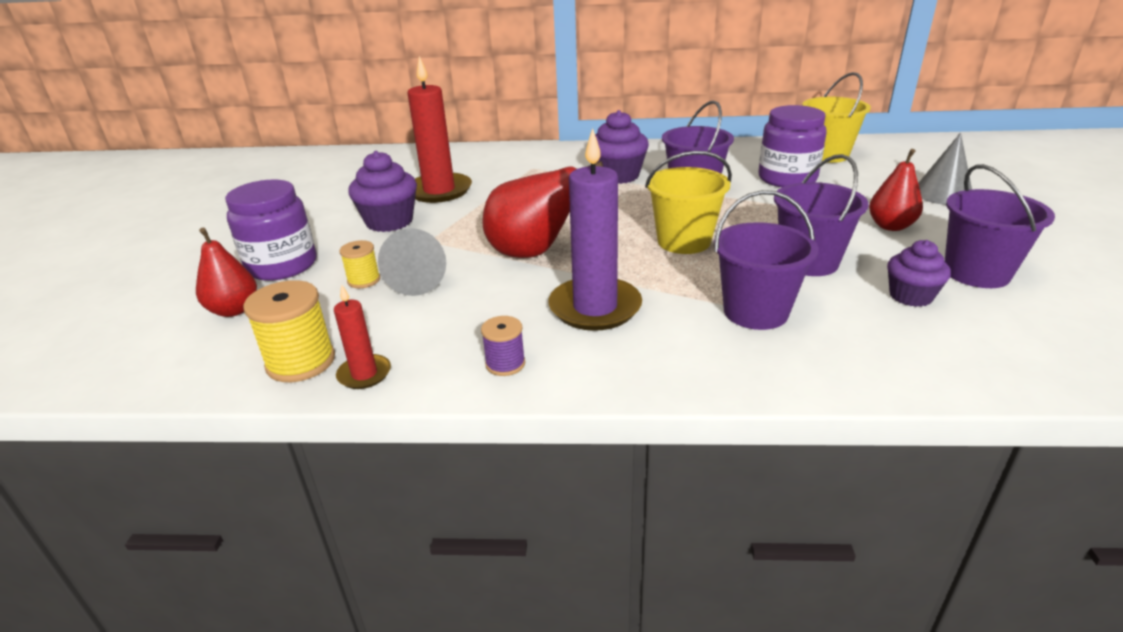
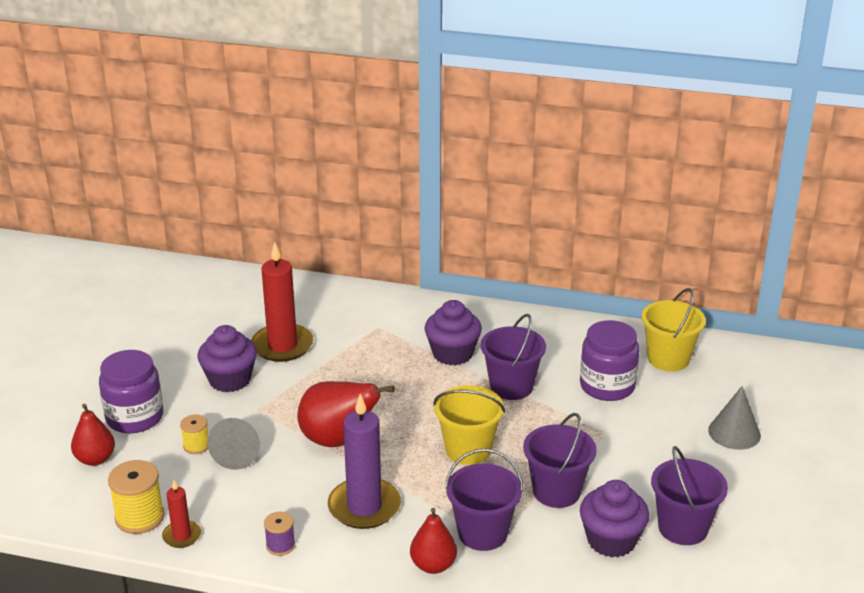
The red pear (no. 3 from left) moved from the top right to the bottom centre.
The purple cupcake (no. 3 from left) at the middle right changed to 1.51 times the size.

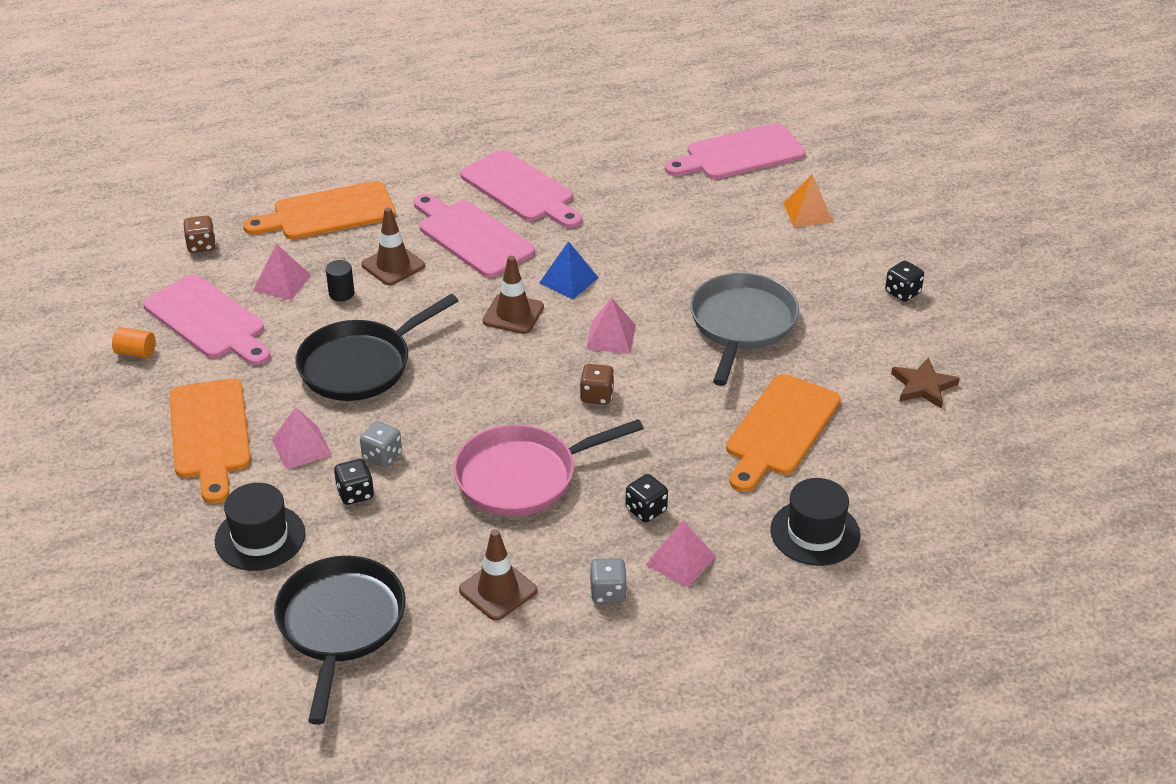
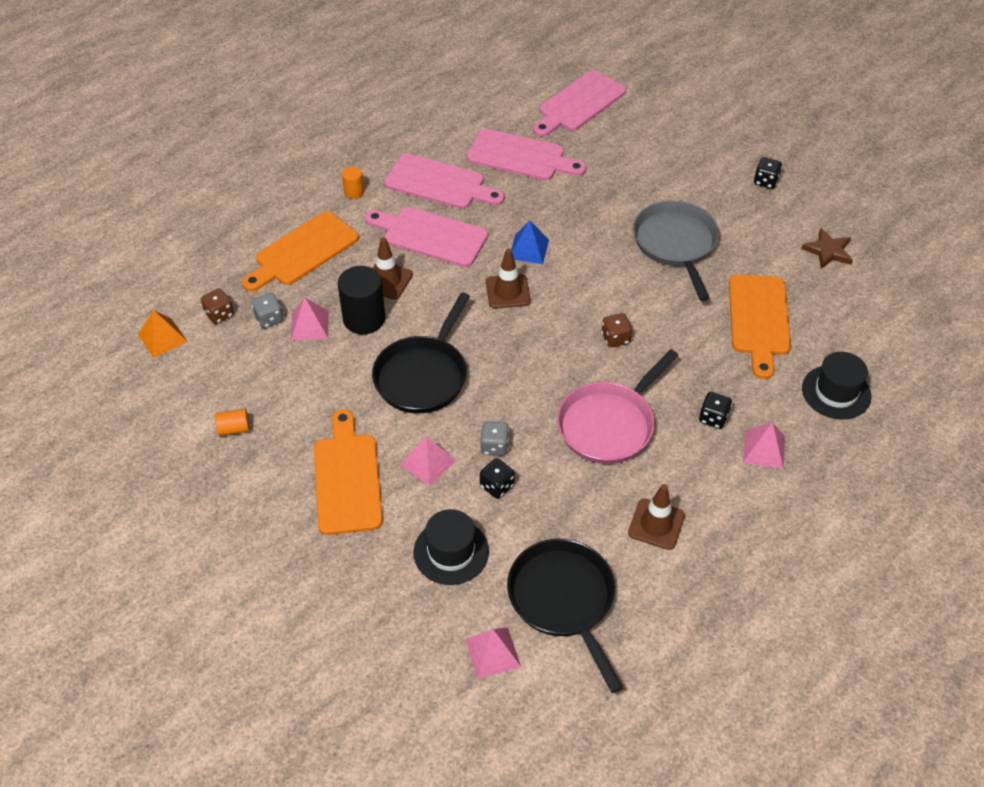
The orange pyramid moved from the top right to the middle left.
The black cylinder at the middle left changed to 1.97 times the size.
The pink cutting board (no. 1 from left in the first image) moved from the middle left to the top centre.
The pink pyramid (no. 3 from left) moved from the centre to the bottom centre.
The orange cutting board (no. 1 from left in the first image) at the middle left turned 150 degrees counterclockwise.
The grey dice (no. 2 from left in the first image) moved from the bottom centre to the middle left.
The orange cylinder (no. 2 from left) at the top centre appeared.

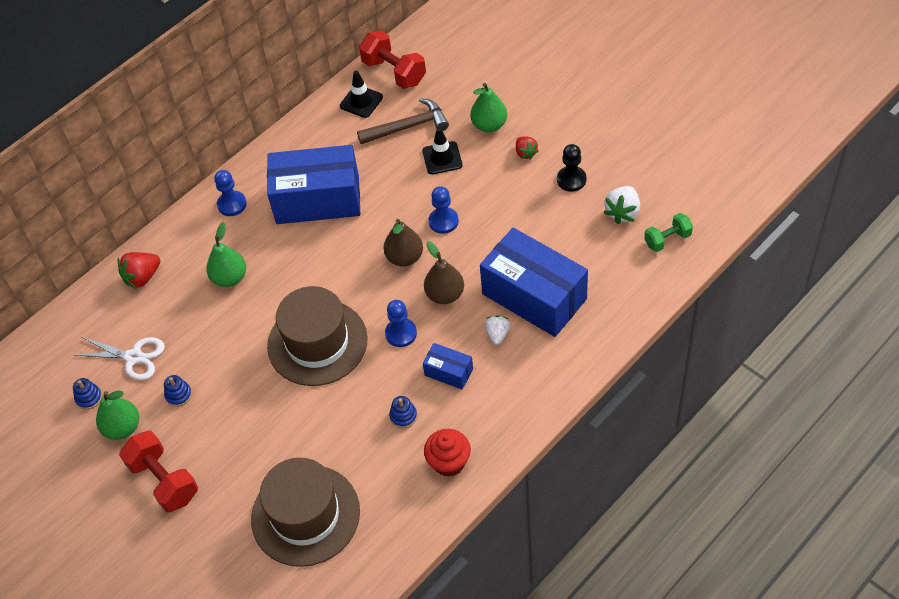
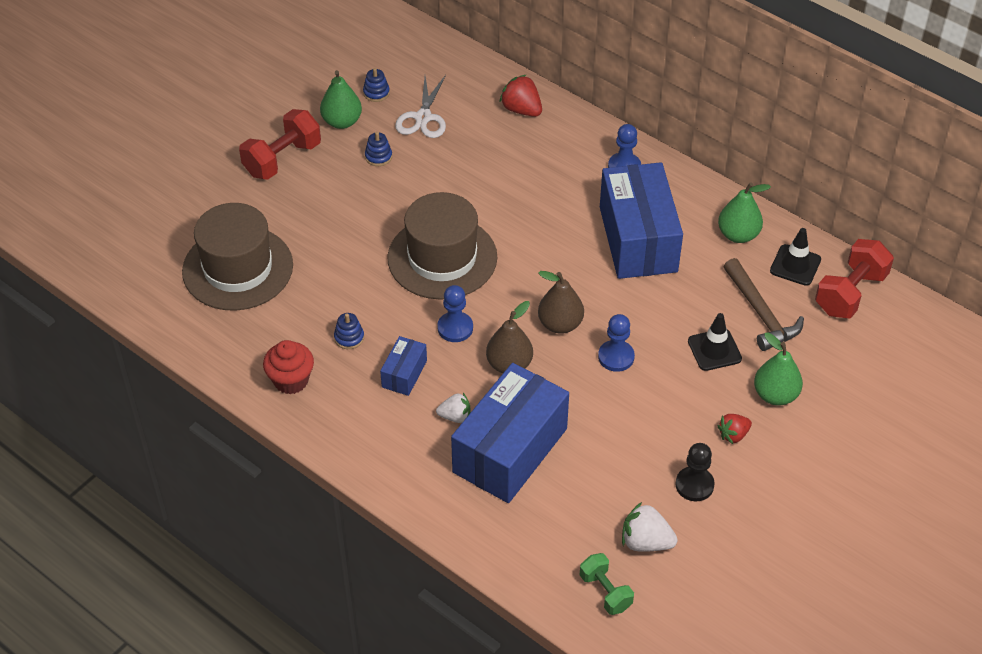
The green pear (no. 2 from left) moved from the middle left to the top right.

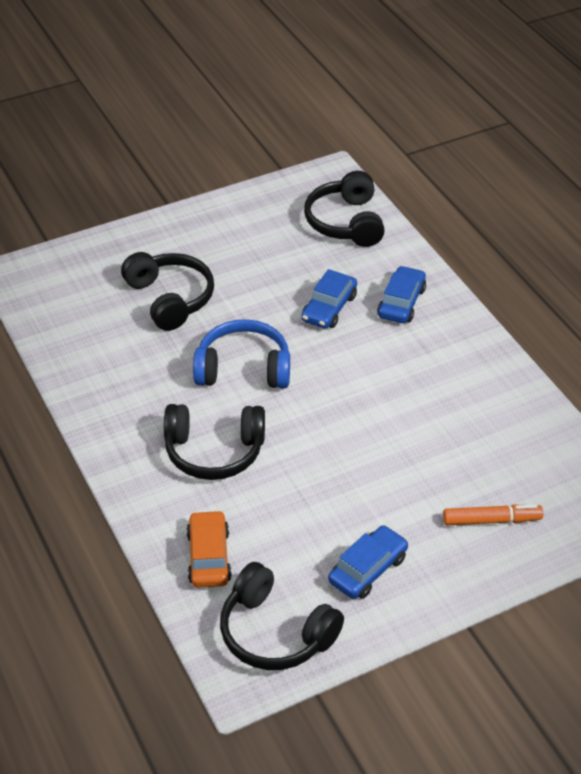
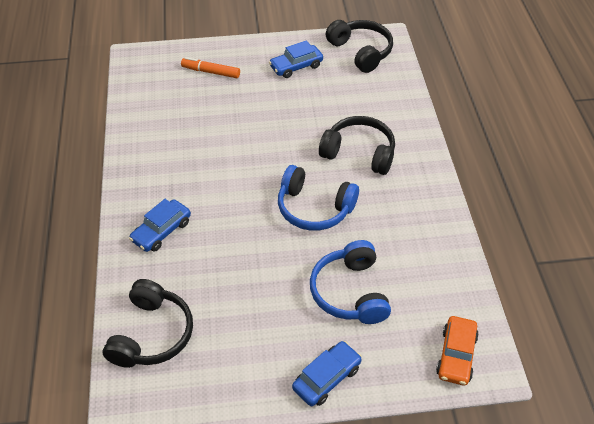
The black headphones (no. 1 from left) at the middle left became the blue headphones (no. 2 from left) at the centre.
The blue car (no. 1 from left in the first image) moved from the centre to the bottom centre.
The orange car moved from the bottom centre to the bottom right.

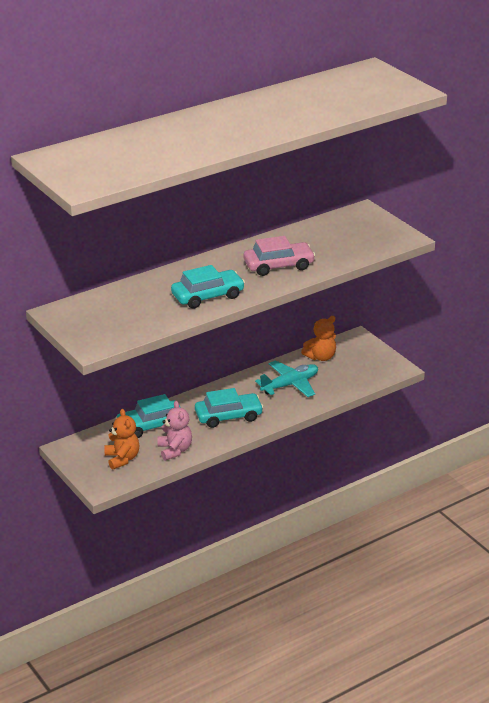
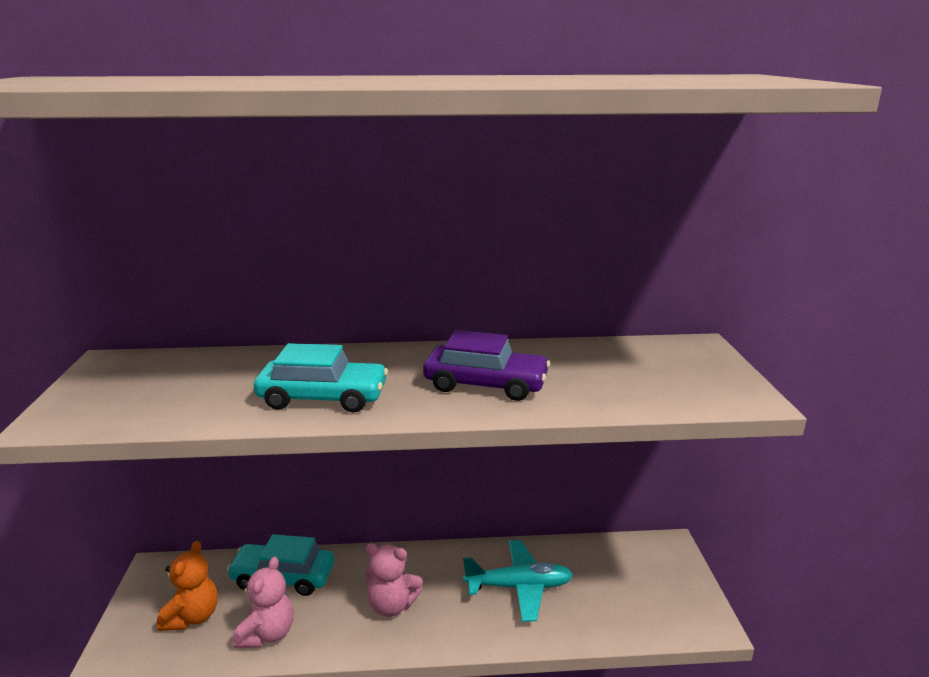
The pink car at the centre became the purple car at the centre.
The orange teddy bear (no. 2 from left) at the centre disappeared.
The turquoise car (no. 3 from left) at the centre was replaced by the pink teddy bear (no. 2 from left) at the bottom centre.

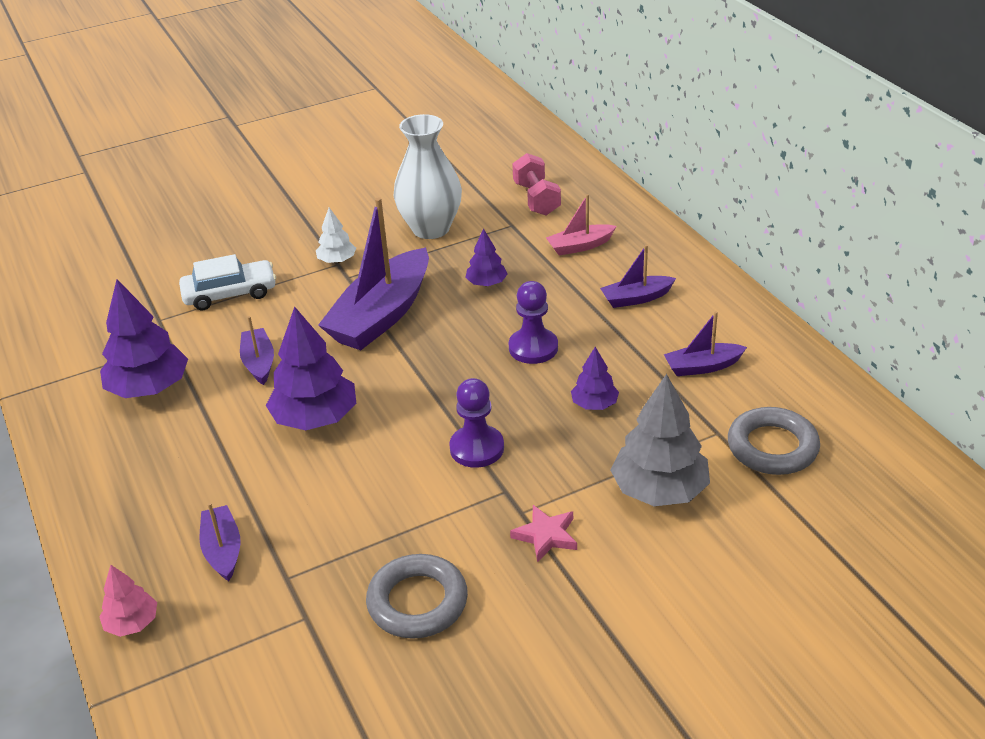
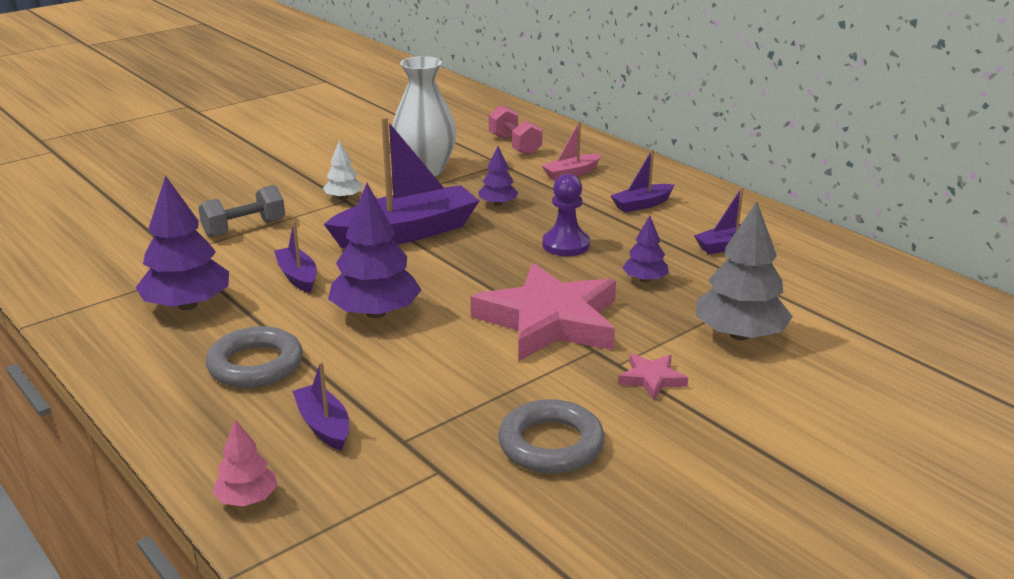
The purple boat (no. 3 from left) at the centre turned 135 degrees counterclockwise.
The white car at the middle left was replaced by the grey dumbbell at the middle left.
The purple pawn (no. 1 from left) at the centre was replaced by the pink star (no. 1 from left) at the centre.
The grey ring (no. 2 from left in the first image) moved from the middle right to the middle left.

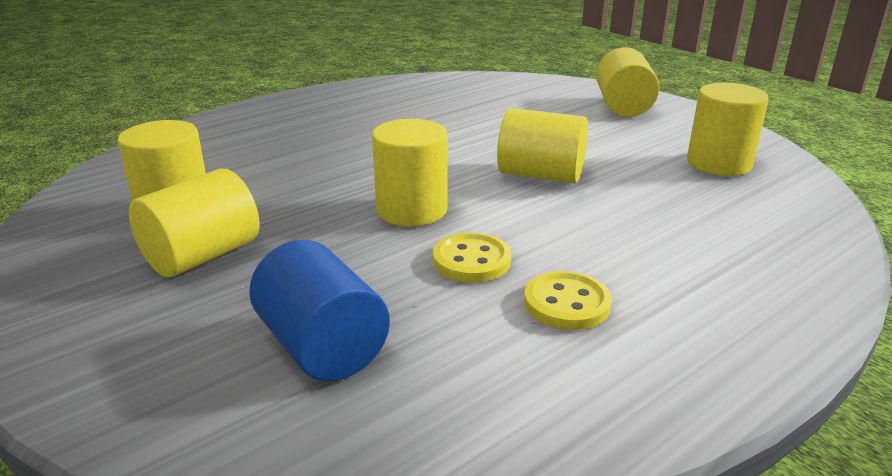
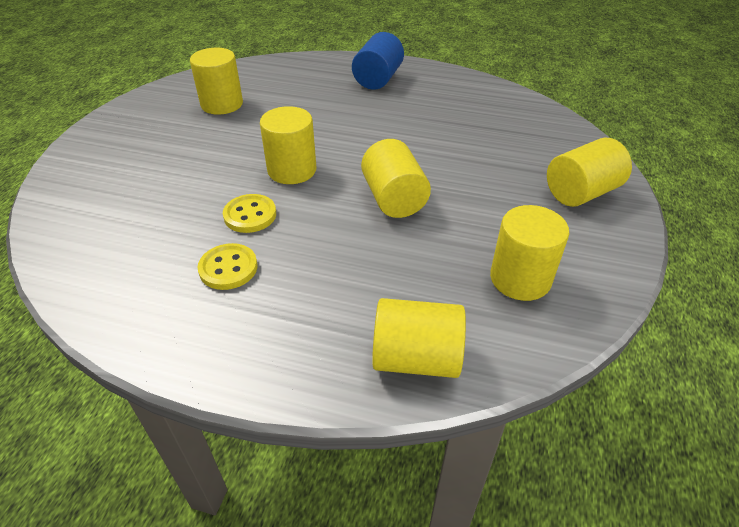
The yellow cylinder (no. 2 from left in the first image) moved from the middle left to the centre.
The blue cylinder moved from the centre to the top centre.

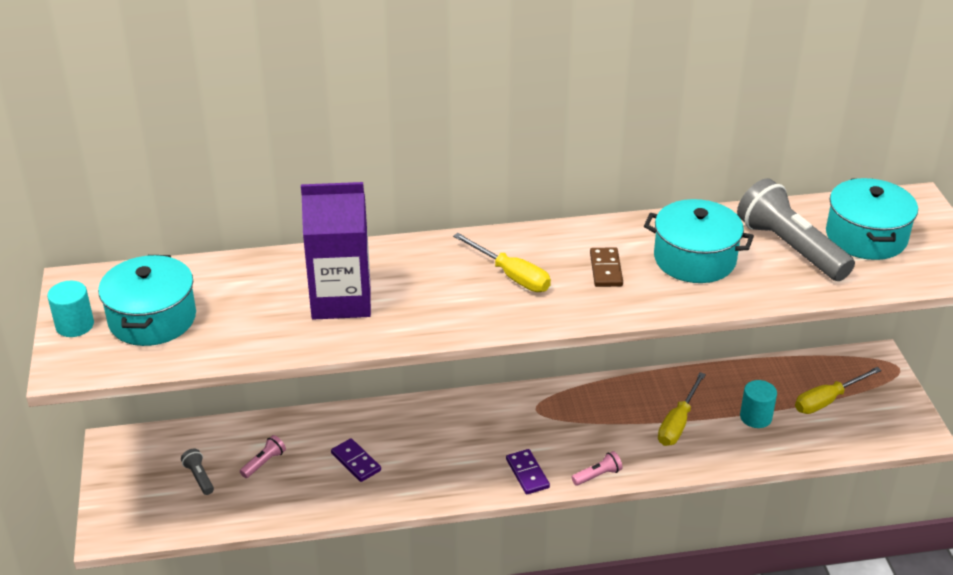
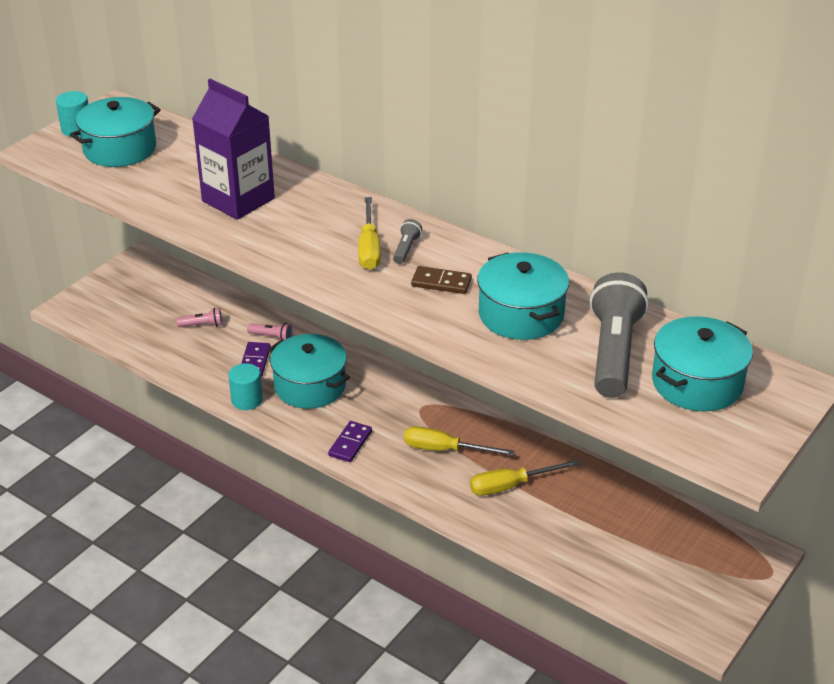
The brown domino at the centre turned 60 degrees clockwise.
The yellow screwdriver (no. 3 from left in the first image) moved from the bottom right to the centre.
The turquoise cylinder (no. 2 from left) moved from the bottom right to the middle left.
The grey flashlight (no. 1 from left) moved from the bottom left to the centre.
The pink flashlight (no. 2 from left) moved from the bottom centre to the middle left.
The turquoise pot (no. 2 from left) at the centre appeared.

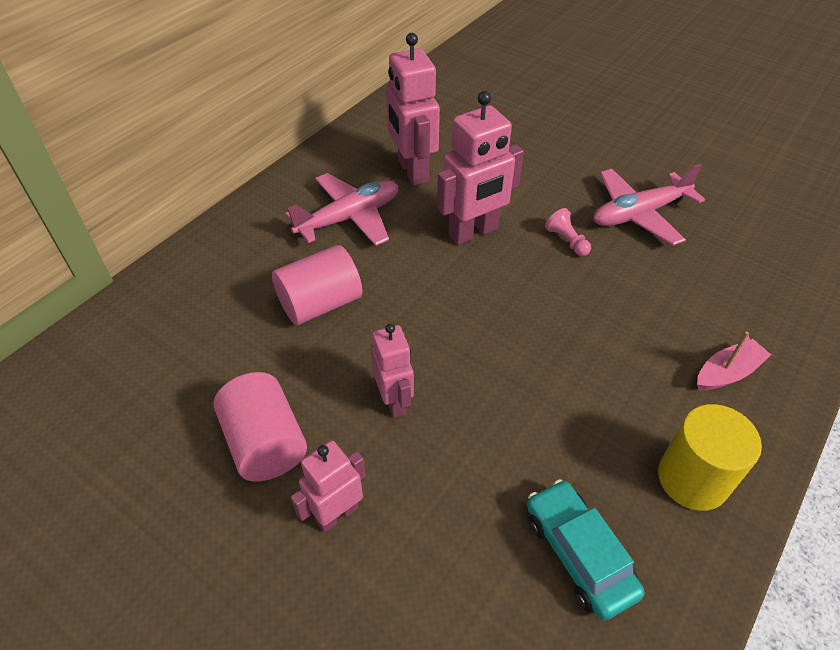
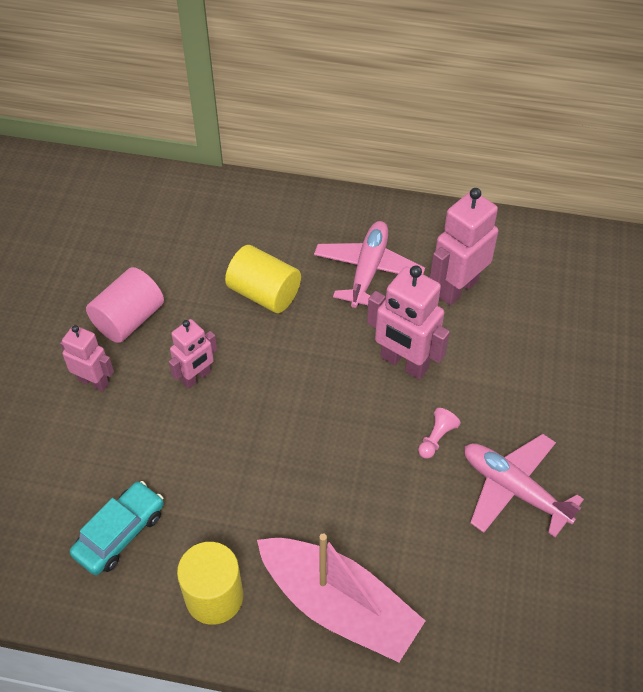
The pink plane (no. 1 from left) at the top centre turned 105 degrees counterclockwise.
The pink cylinder (no. 2 from left) at the centre became the yellow cylinder (no. 2 from left) at the centre.
The pink boat at the middle right changed to 2.15 times the size.

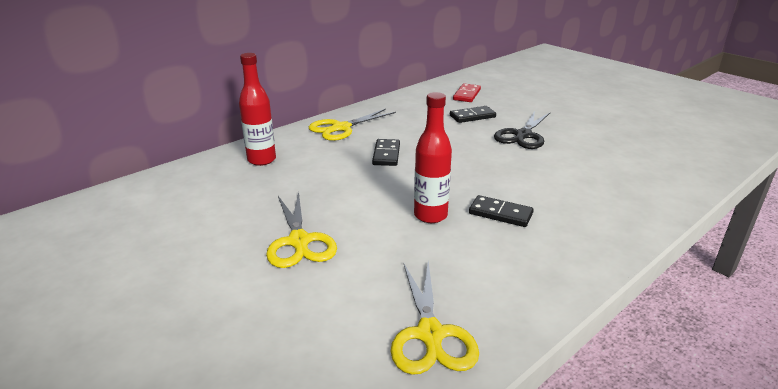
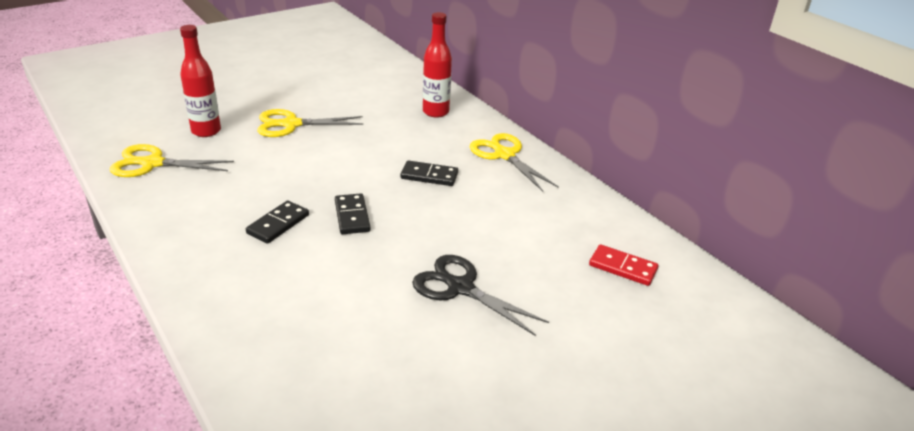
The red bottle (no. 2 from left in the first image) moved from the centre to the top left.
The black domino (no. 2 from left) moved from the top centre to the centre.

